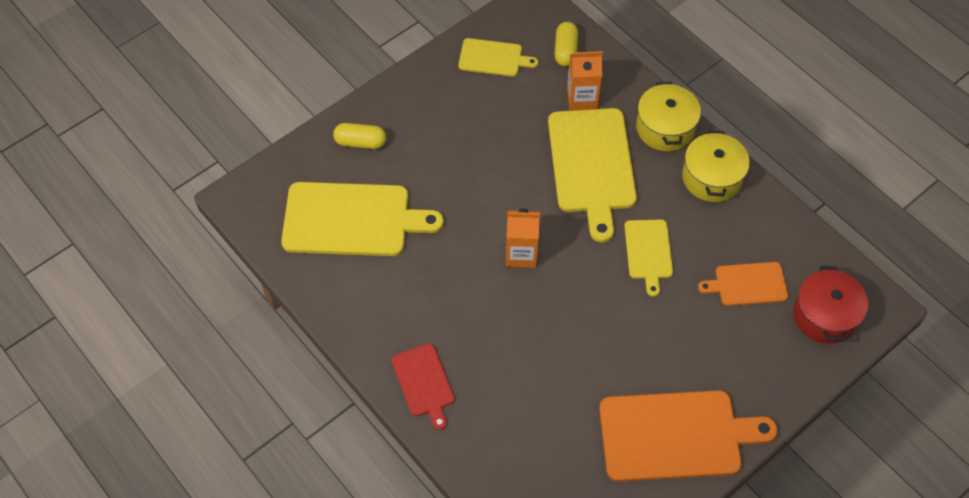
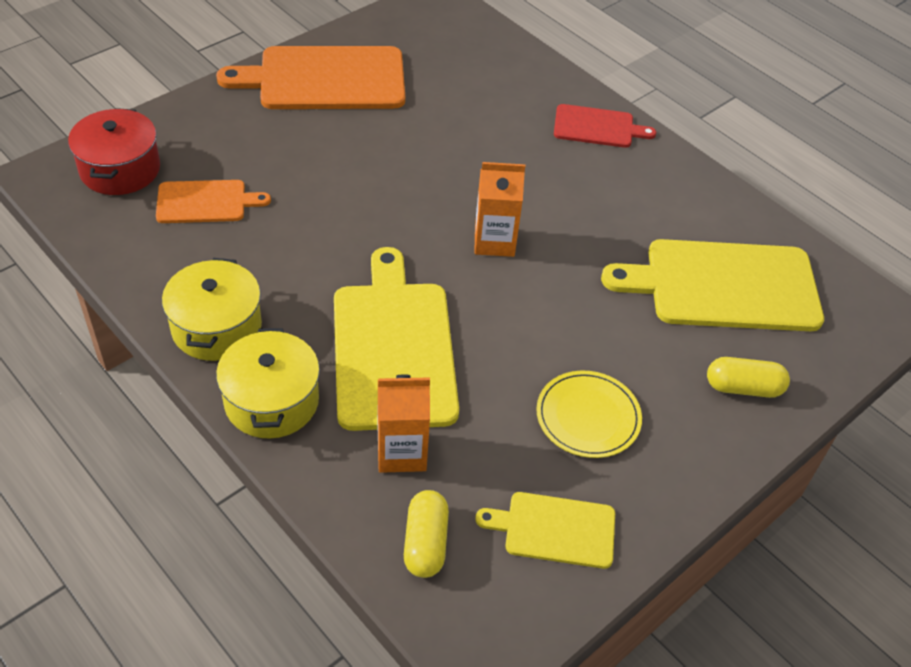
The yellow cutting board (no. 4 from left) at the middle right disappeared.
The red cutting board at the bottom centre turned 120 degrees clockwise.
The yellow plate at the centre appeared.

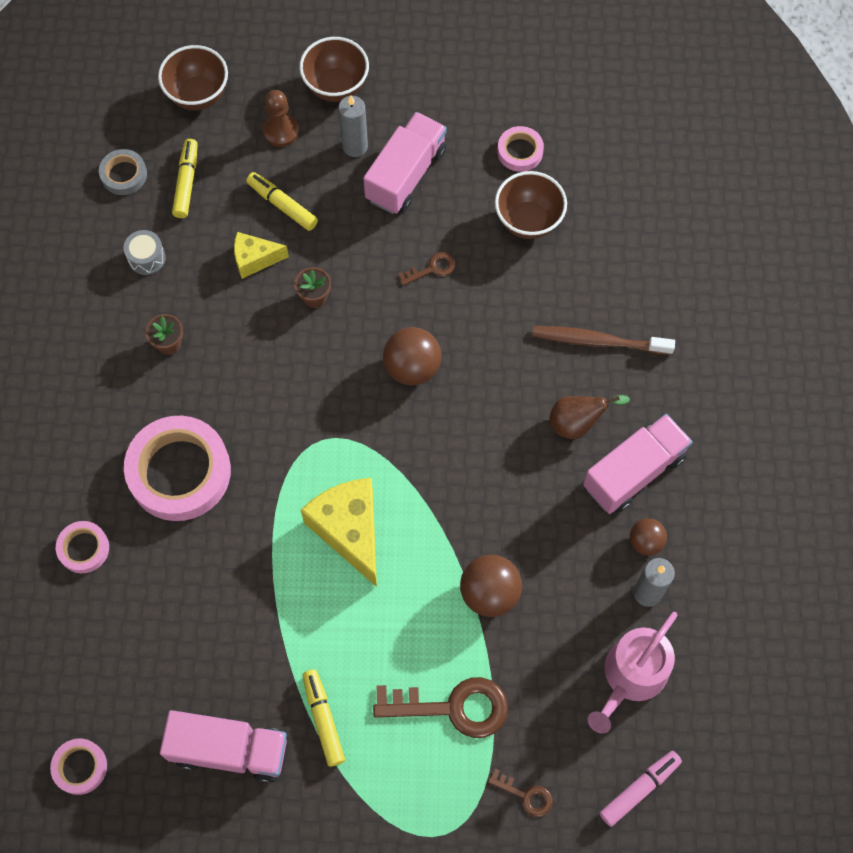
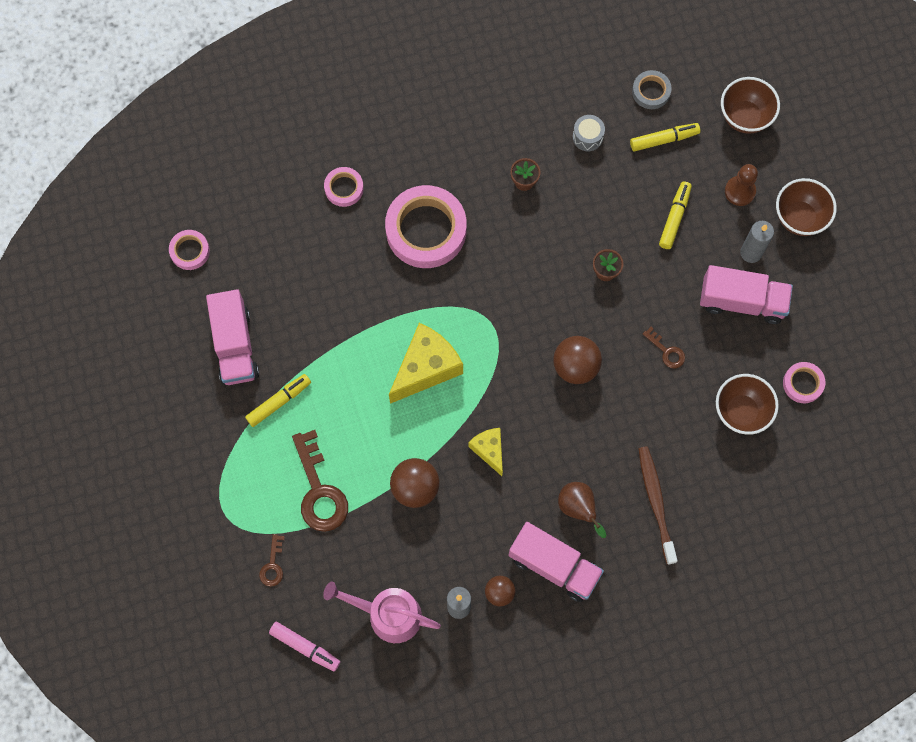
The yellow cheese (no. 1 from left in the first image) moved from the top left to the centre.

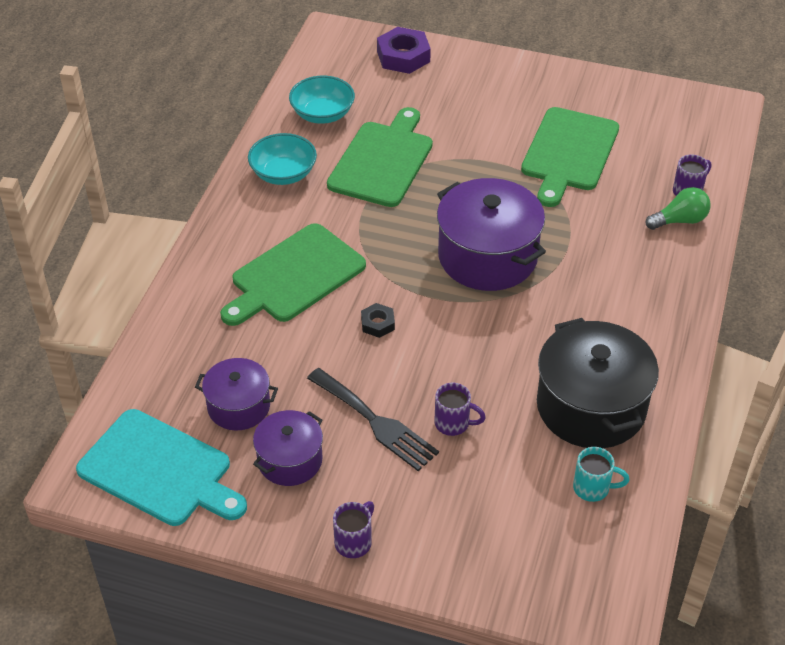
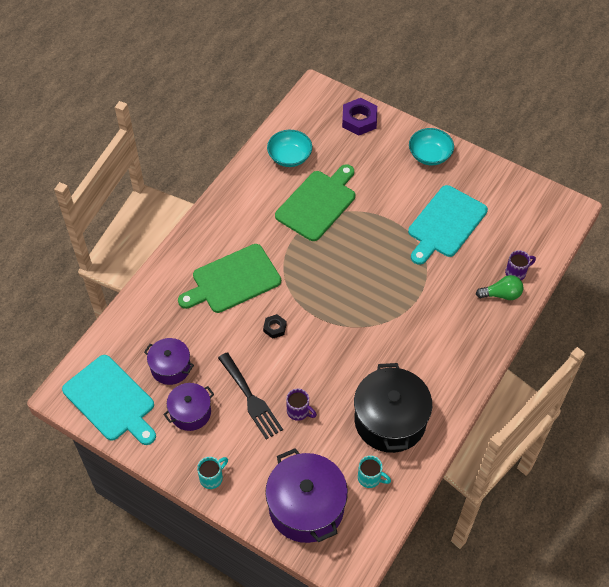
The green cutting board (no. 3 from left) at the top right became the turquoise cutting board (no. 2 from left) at the middle right.
The turquoise bowl (no. 1 from left in the first image) moved from the top centre to the top right.
The purple pot (no. 3 from left) moved from the centre to the bottom centre.
The purple mug (no. 1 from left) at the bottom centre became the turquoise mug (no. 1 from left) at the bottom centre.

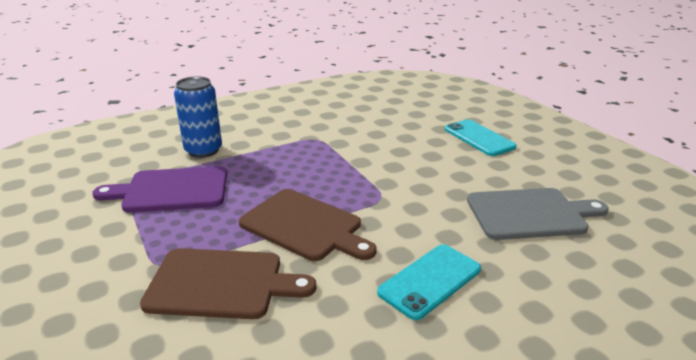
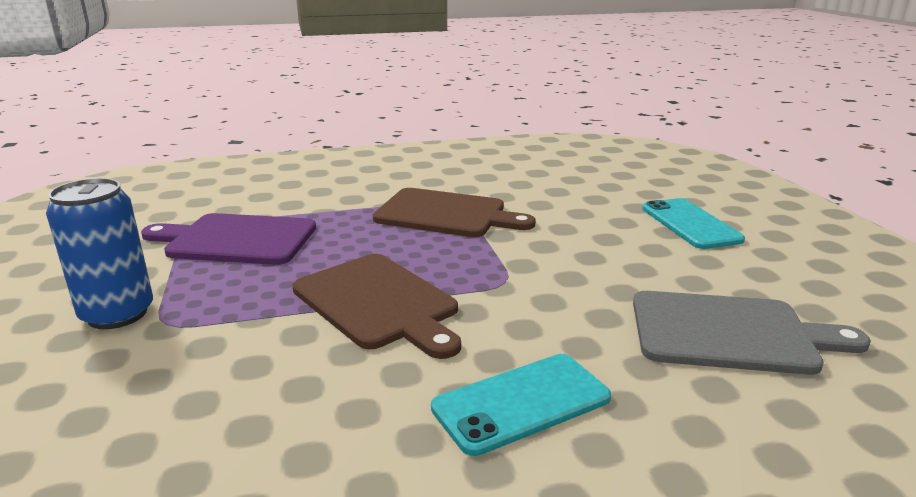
The blue can moved from the top left to the middle left.
The brown cutting board (no. 1 from left in the first image) moved from the bottom left to the centre.

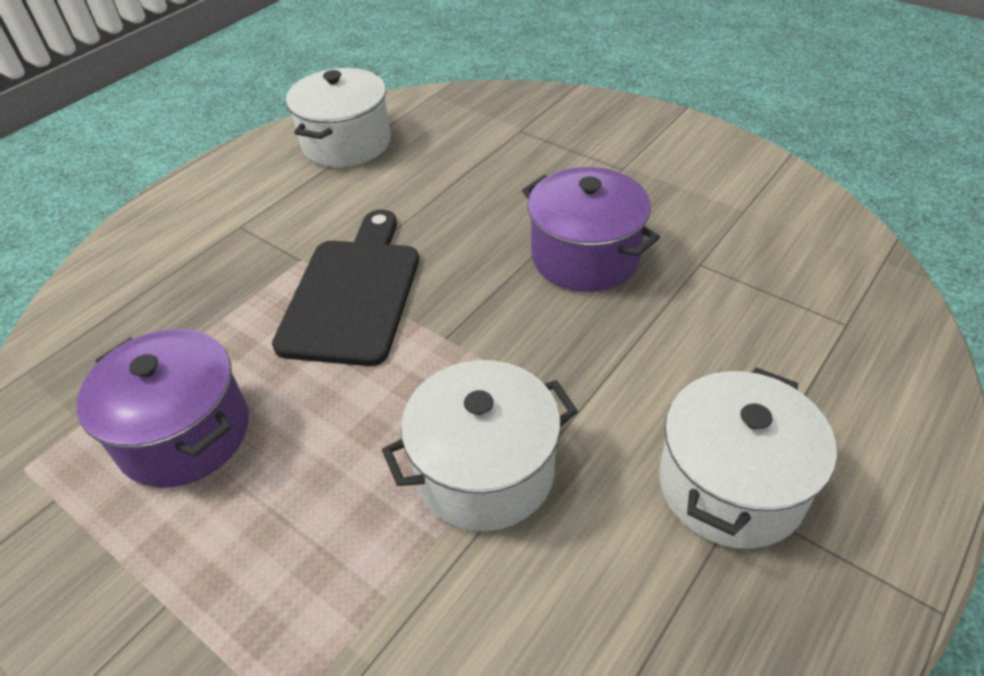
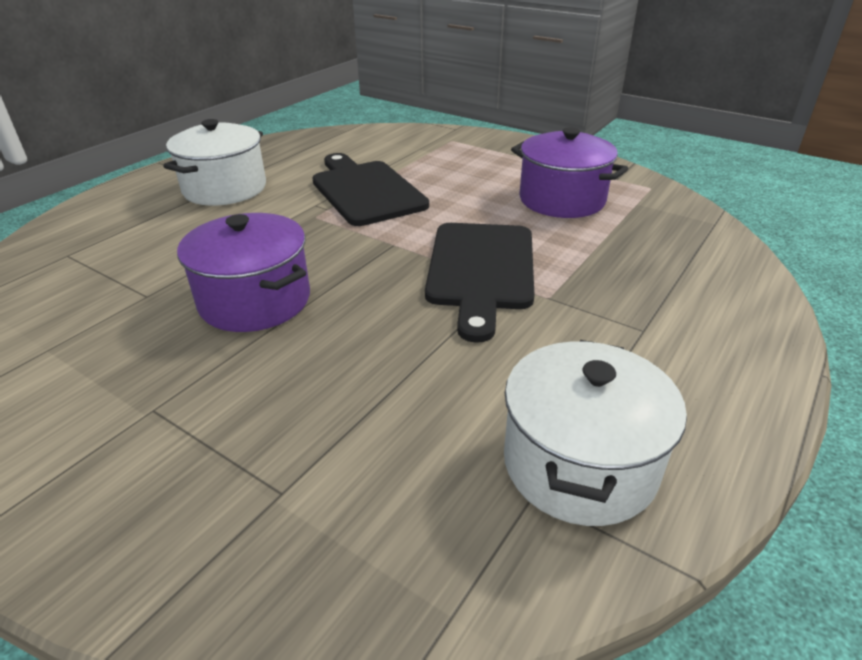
The white pot (no. 2 from left) at the centre was replaced by the black cutting board (no. 1 from left) at the top centre.

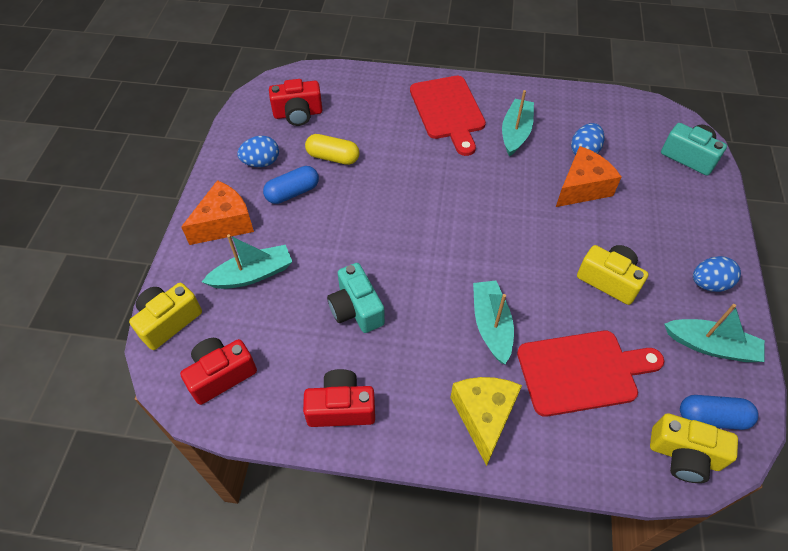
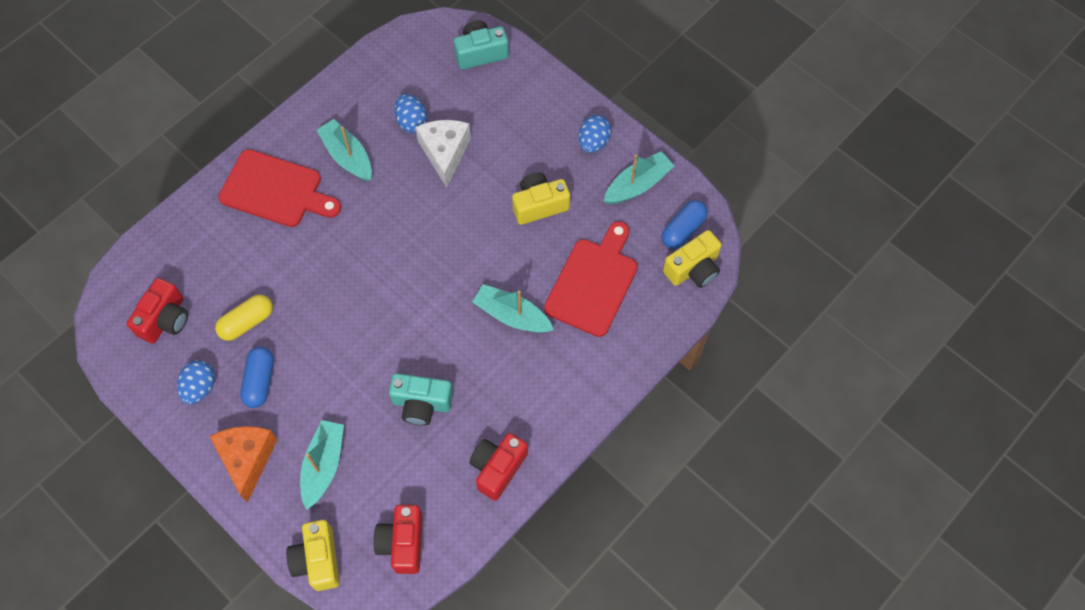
The orange cheese (no. 2 from left) at the top right became the white cheese at the top centre.
The yellow cheese at the bottom centre disappeared.

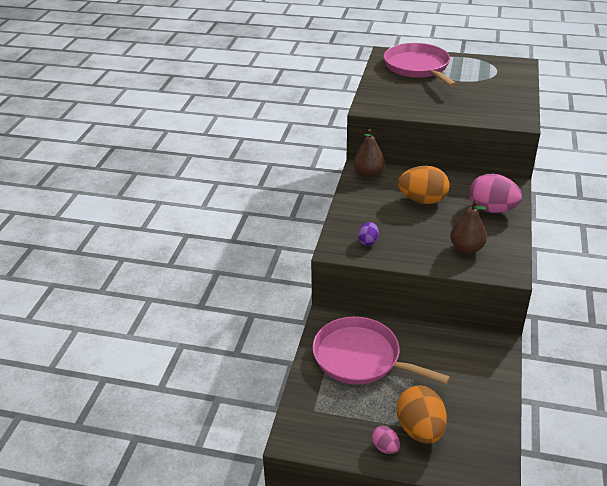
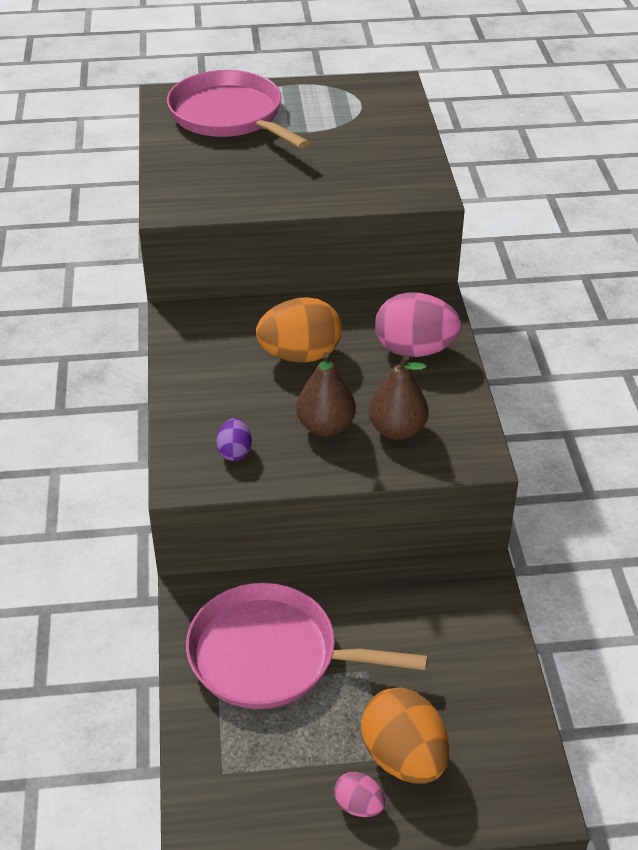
The brown pear (no. 1 from left) moved from the top centre to the centre.

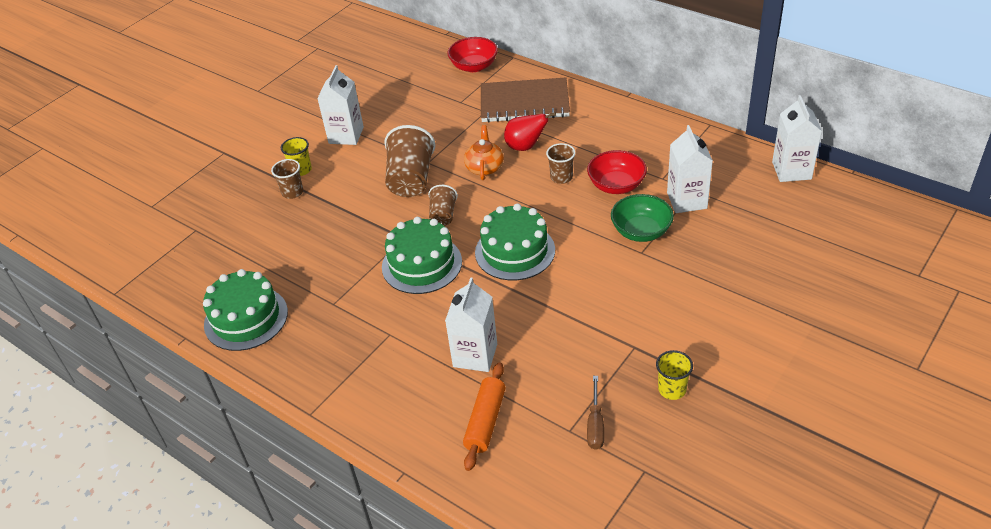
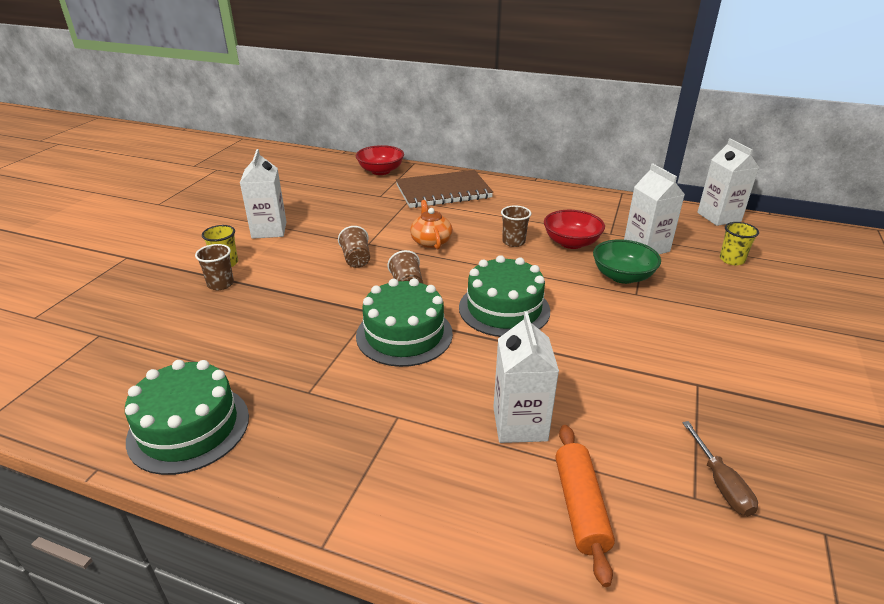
The red pear at the top centre disappeared.
The brown cup (no. 2 from left) at the top centre changed to 0.55 times the size.
The yellow cup (no. 2 from left) moved from the bottom right to the middle right.

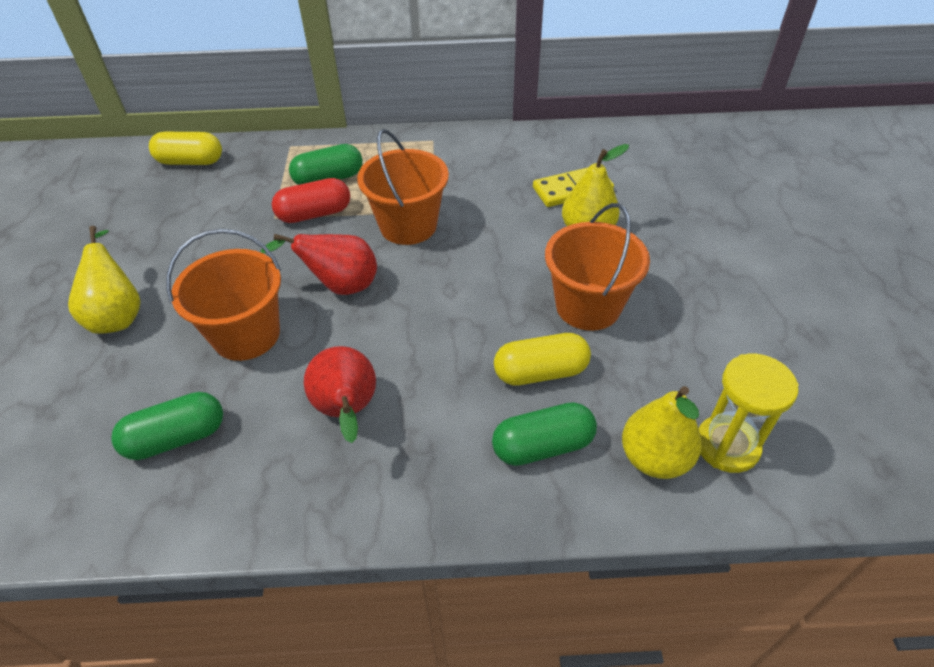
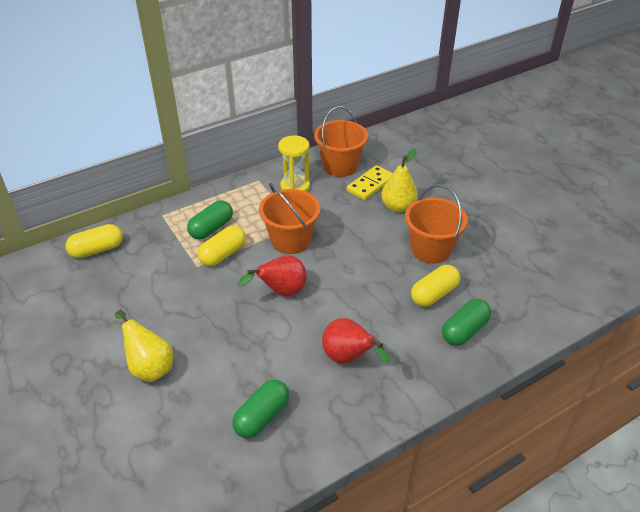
The red capsule at the top left became the yellow capsule (no. 2 from left) at the centre.
The orange bucket (no. 1 from left in the first image) moved from the middle left to the top centre.
The yellow hourglass moved from the middle right to the top centre.
The yellow pear (no. 3 from left) at the middle right disappeared.

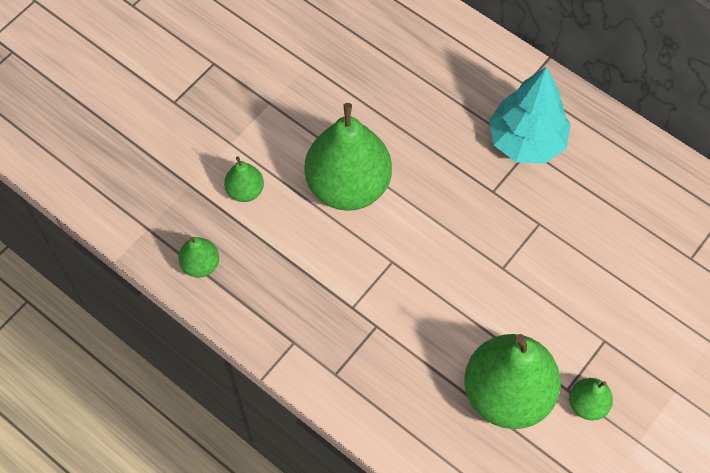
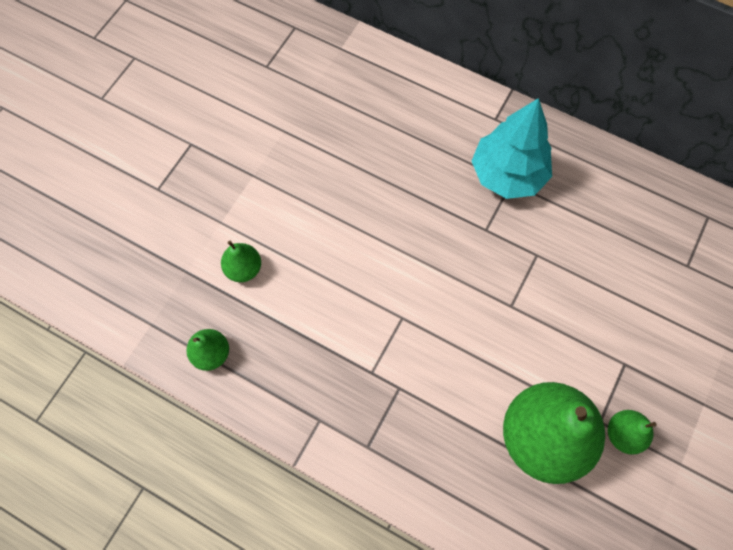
The green pear (no. 3 from left) at the top centre disappeared.

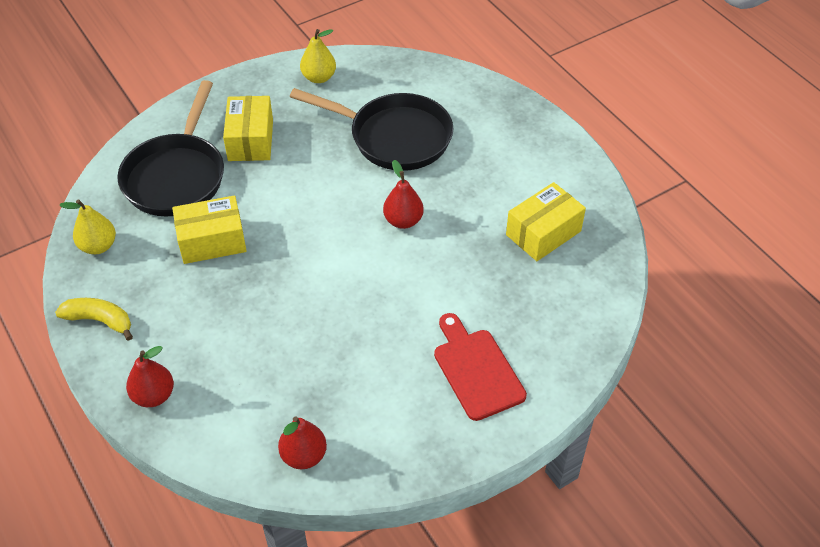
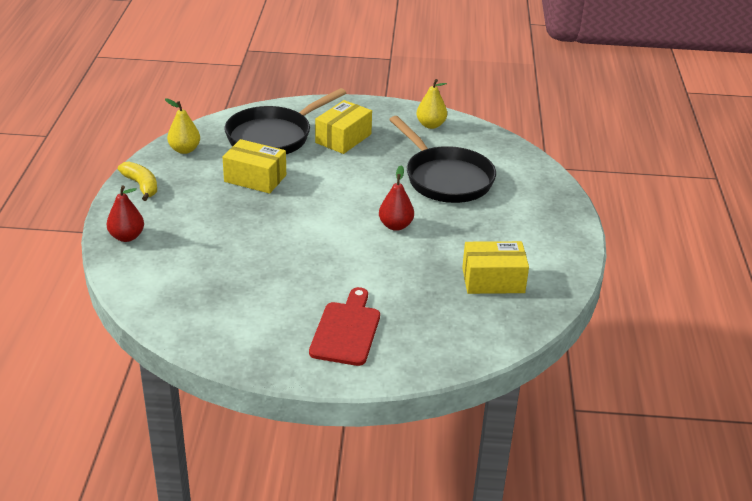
The red pear (no. 2 from left) at the bottom centre disappeared.

